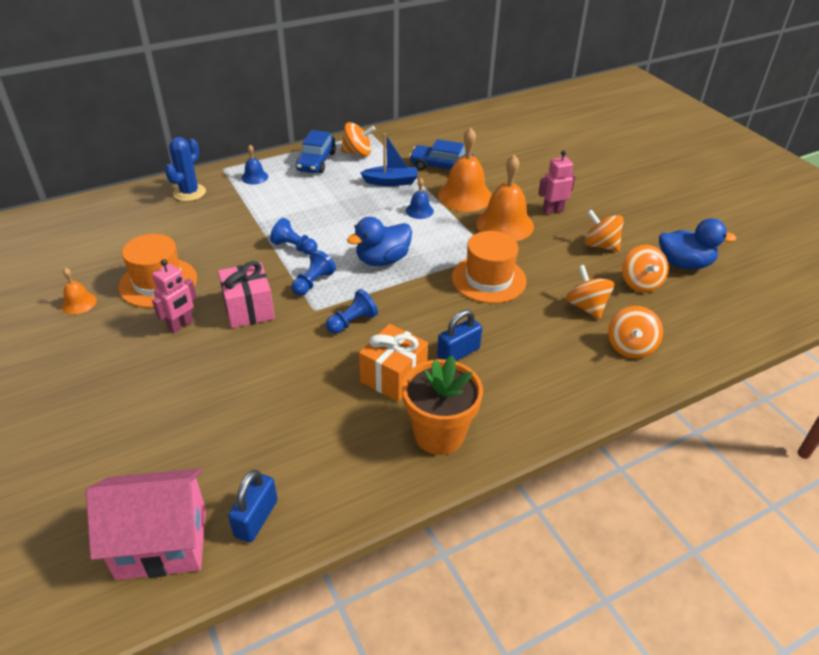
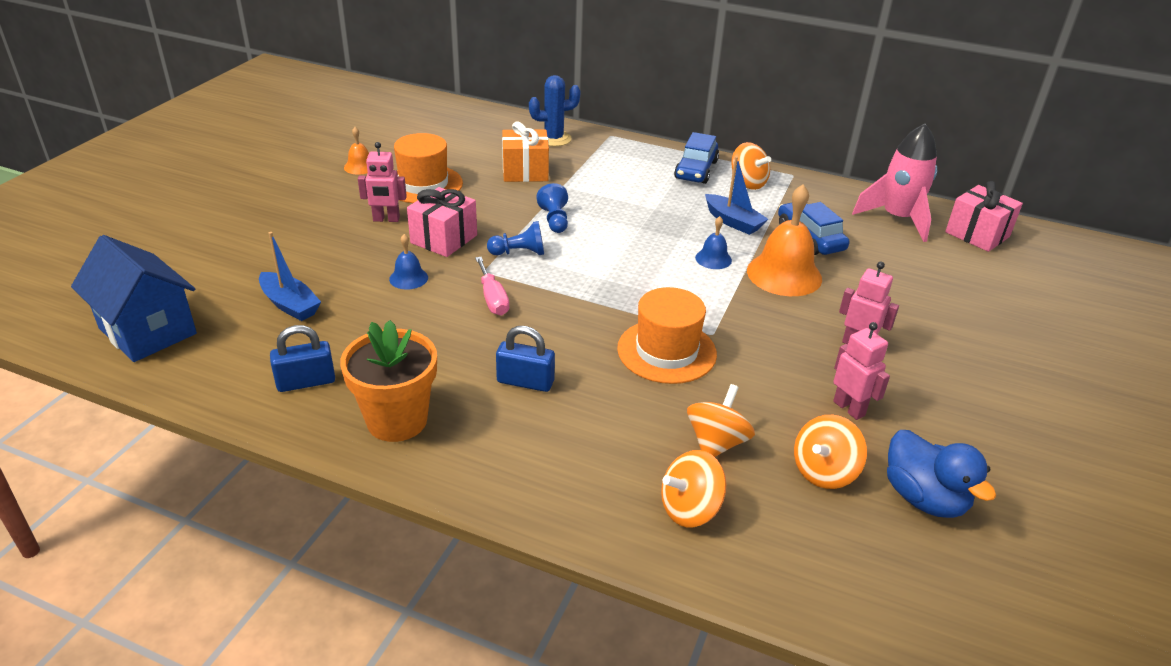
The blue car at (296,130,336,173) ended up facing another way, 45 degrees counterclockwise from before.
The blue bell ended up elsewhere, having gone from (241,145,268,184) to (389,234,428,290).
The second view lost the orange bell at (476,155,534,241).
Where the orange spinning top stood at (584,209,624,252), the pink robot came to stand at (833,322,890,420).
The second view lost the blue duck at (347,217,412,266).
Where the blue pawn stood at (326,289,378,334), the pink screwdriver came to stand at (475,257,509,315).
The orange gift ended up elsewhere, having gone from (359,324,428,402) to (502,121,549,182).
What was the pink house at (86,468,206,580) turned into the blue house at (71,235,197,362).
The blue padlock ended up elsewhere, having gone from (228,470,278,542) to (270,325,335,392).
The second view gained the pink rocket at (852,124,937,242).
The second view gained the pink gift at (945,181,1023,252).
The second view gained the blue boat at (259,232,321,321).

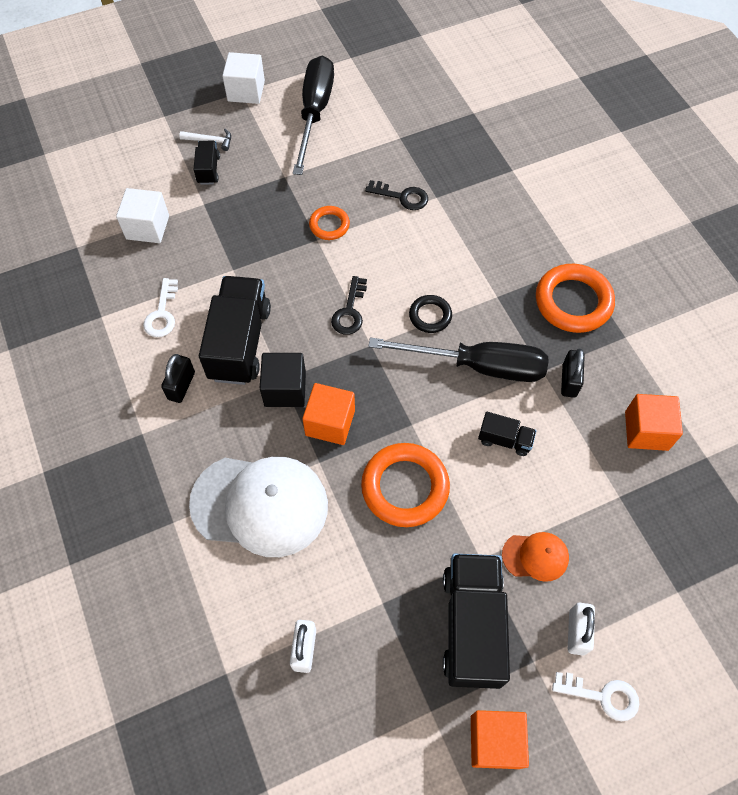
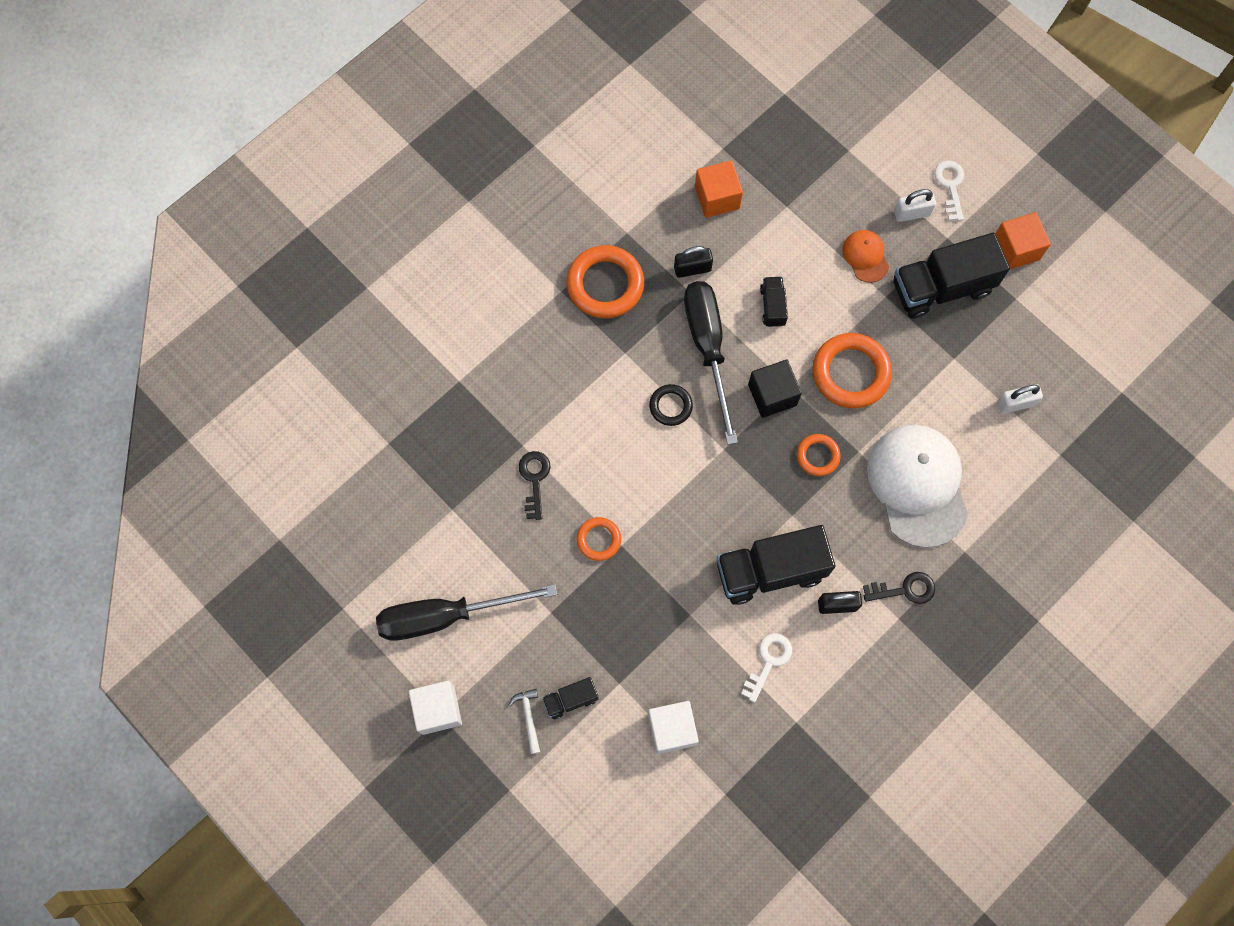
The black key ended up elsewhere, having gone from (331,276,367,335) to (863,572,935,604).
The white key at (143,278,178,337) ended up facing another way, 45 degrees counterclockwise from before.
The black cube ended up elsewhere, having gone from (260,353,306,407) to (748,360,802,418).
Where the orange cube stood at (302,383,355,445), the orange ring came to stand at (797,434,841,476).

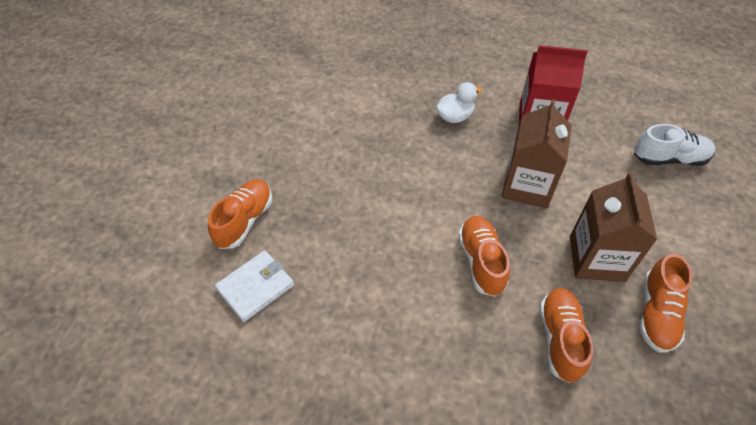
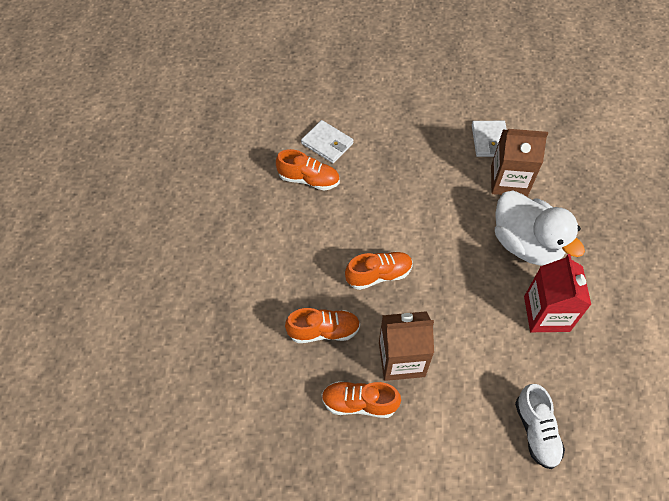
The size of the white duck at (436,82,482,123) changed by a factor of 2.14.
The brown carton ended up elsewhere, having gone from (502,99,572,208) to (491,129,548,197).
The orange shoe ended up elsewhere, having gone from (208,179,272,249) to (276,149,340,190).
The second view gained the white wallet at (472,120,507,157).

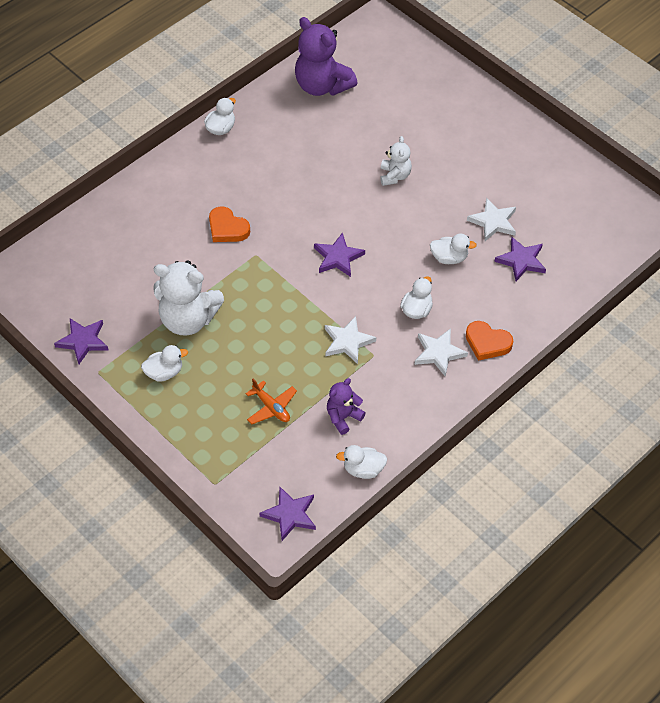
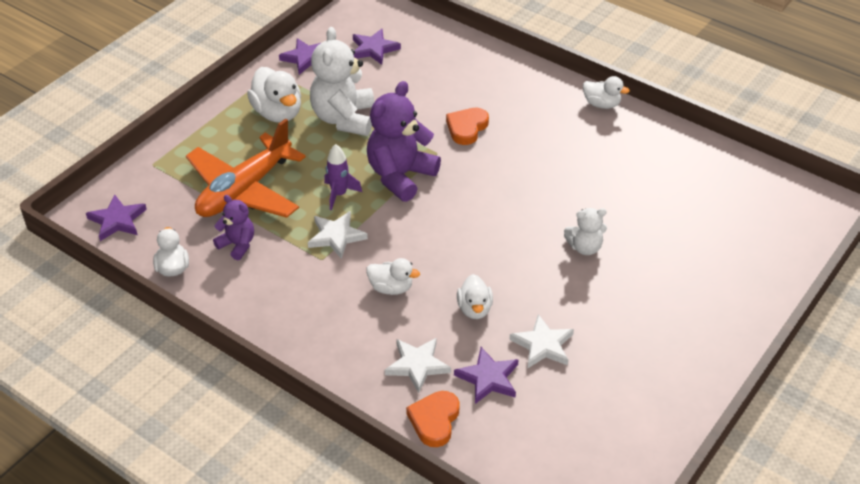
The purple teddy bear ended up elsewhere, having gone from (295,17,357,96) to (367,81,441,202).
The purple star ended up elsewhere, having gone from (314,232,365,277) to (353,29,401,65).
The orange heart ended up elsewhere, having gone from (466,321,513,361) to (406,391,460,447).
The white star ended up elsewhere, having gone from (415,328,468,376) to (385,338,451,393).
The size of the white duck at (141,345,188,382) changed by a factor of 1.63.
The size of the orange plane at (246,379,297,424) changed by a factor of 2.27.
The second view gained the purple rocket at (324,144,362,210).

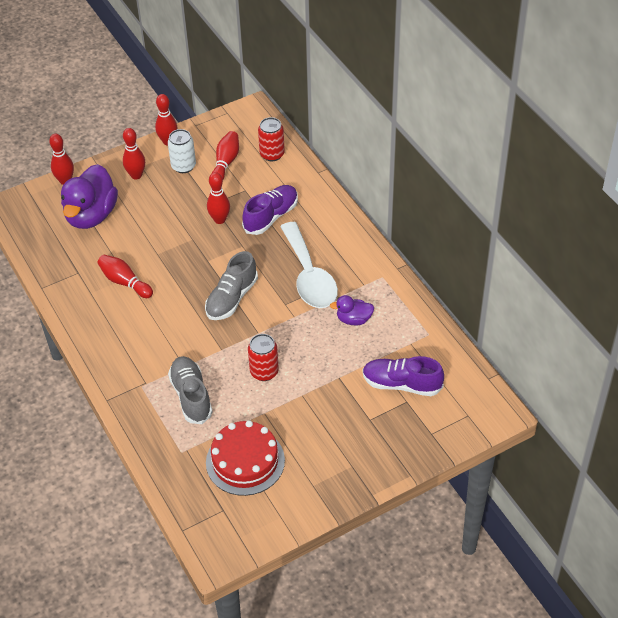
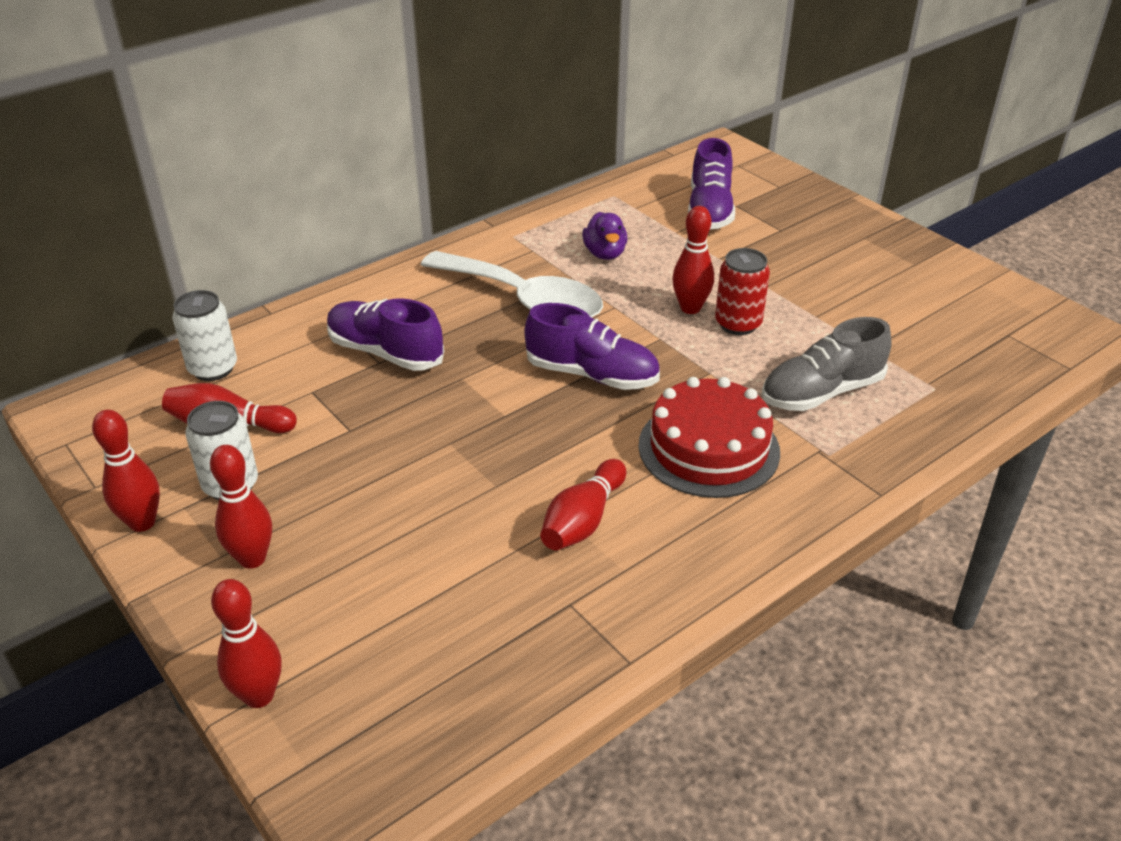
What was the red can at (258,117,285,161) turned into the white can at (172,290,237,381).
The second view lost the purple duck at (61,164,118,229).
The red bowling pin ended up elsewhere, having gone from (207,172,230,224) to (672,206,714,314).
The white spoon at (280,222,338,308) ended up facing another way, 60 degrees clockwise from before.
What was the grey shoe at (205,251,258,320) turned into the purple shoe at (524,303,660,390).
The red cake ended up elsewhere, having gone from (206,420,285,496) to (639,377,780,498).

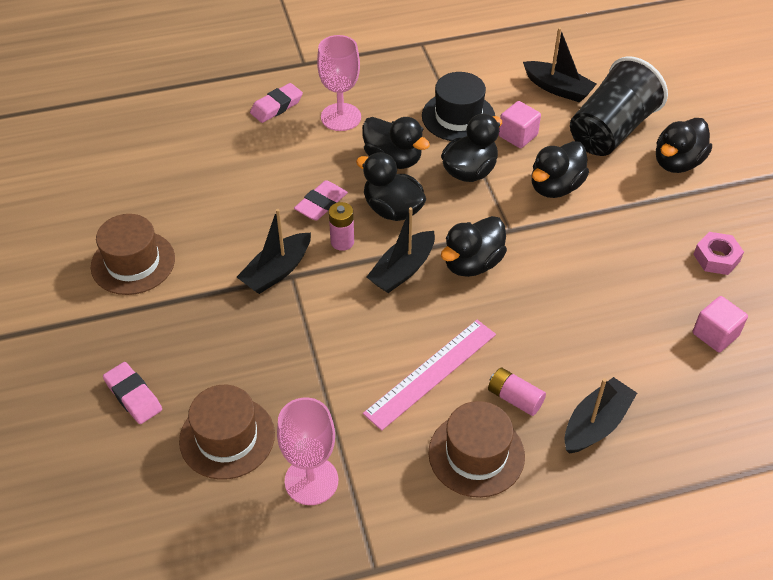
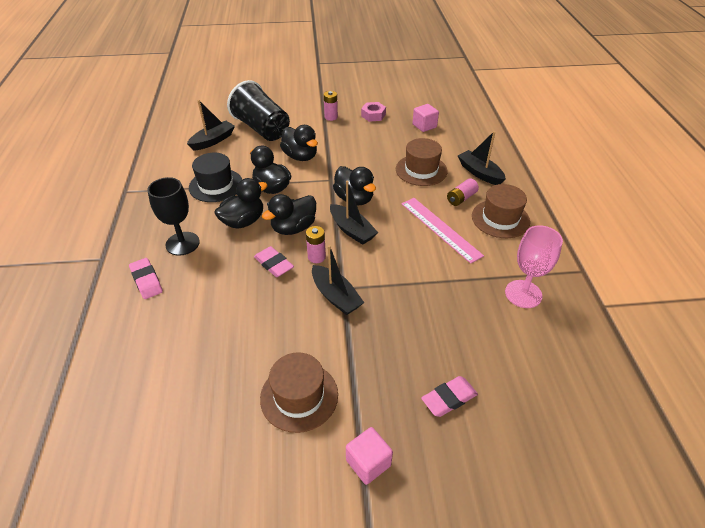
What was the pink goblet at (317,35,361,131) turned into the black goblet at (147,177,200,256).
The pink cube ended up elsewhere, having gone from (499,101,541,148) to (346,427,393,485).
The second view lost the black duck at (656,118,712,173).
The brown hat ended up elsewhere, having gone from (179,385,275,480) to (396,138,448,186).
The second view gained the pink battery at (324,91,338,121).

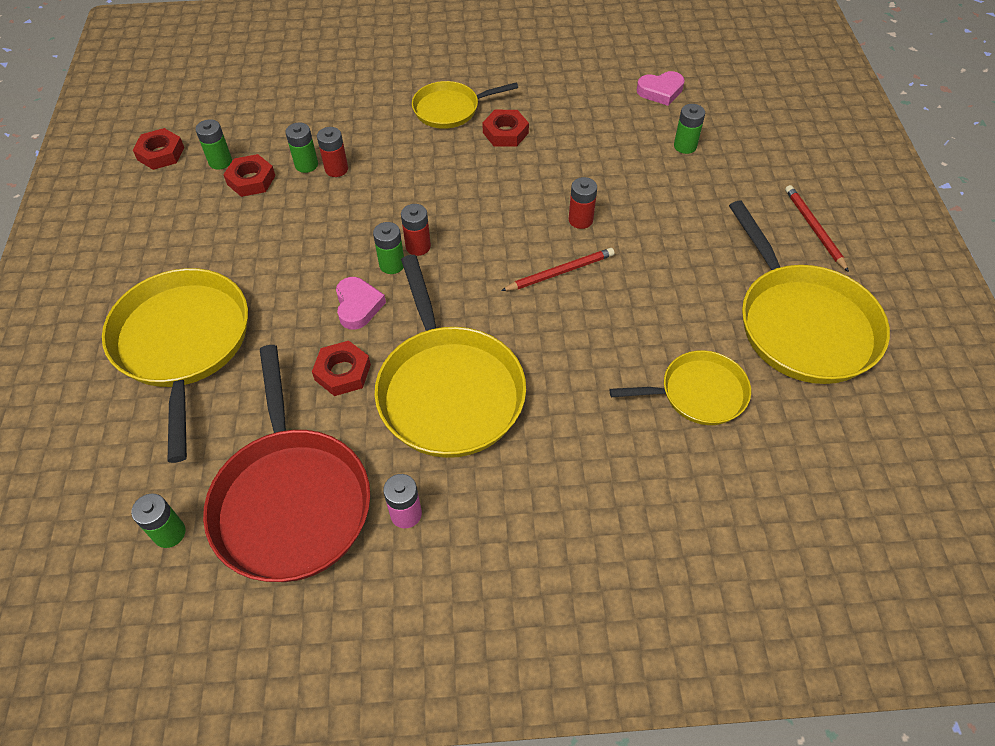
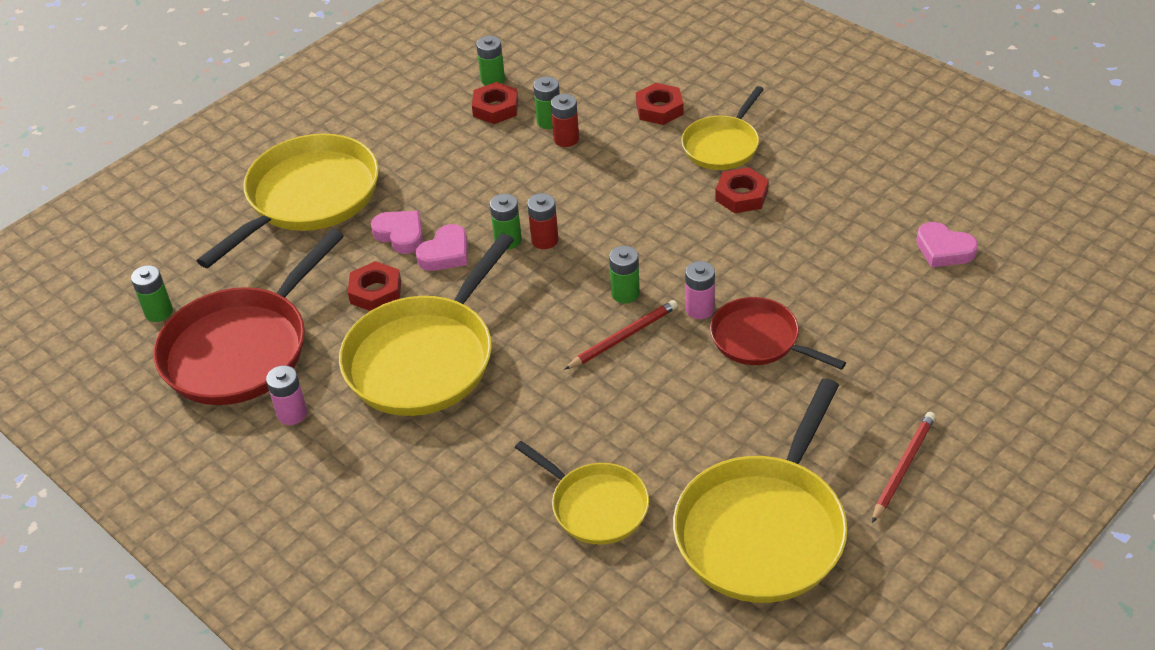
The yellow pan at (412,81,518,129) ended up facing another way, 90 degrees counterclockwise from before.
The green battery ended up elsewhere, having gone from (674,104,705,154) to (609,246,640,303).
The red nut ended up elsewhere, having gone from (133,128,184,170) to (636,83,684,125).
What was the red battery at (569,177,597,229) turned into the pink battery at (685,261,715,319).
The red pencil at (501,248,615,291) ended up facing another way, 60 degrees counterclockwise from before.
The second view gained the pink heart at (371,211,423,254).
The second view gained the red pan at (710,297,846,370).

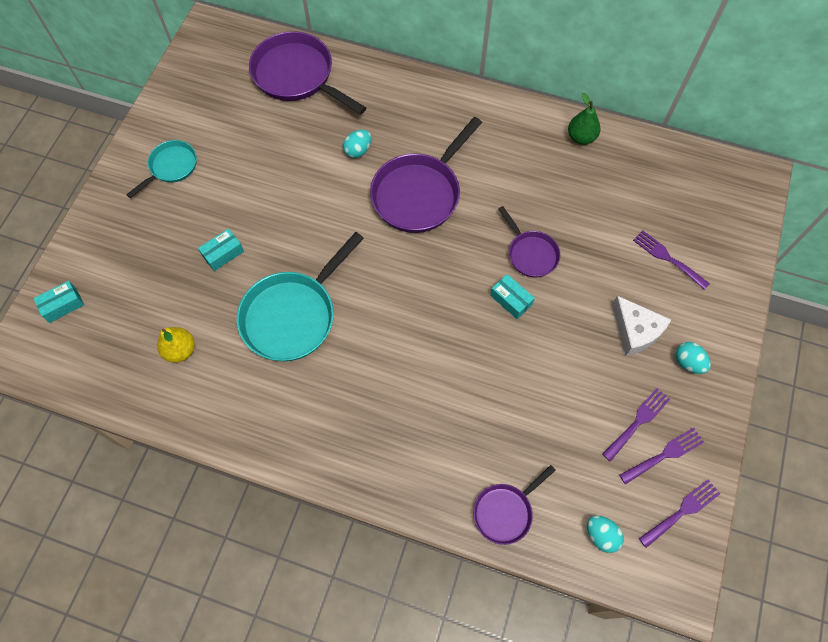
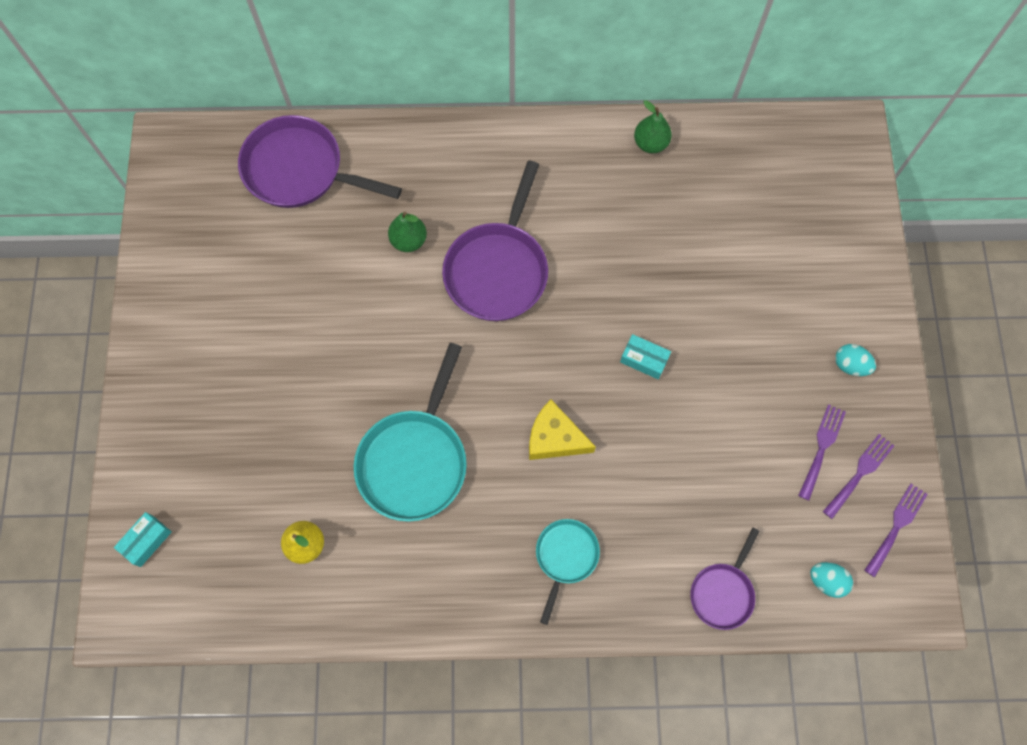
Where the turquoise egg stood at (343,130,372,158), the green pear came to stand at (388,212,427,252).
The turquoise pan ended up elsewhere, having gone from (126,140,197,198) to (536,519,600,625).
The second view lost the purple pan at (498,206,560,278).
The second view lost the turquoise box at (198,229,244,271).
The second view lost the purple fork at (633,230,710,290).
The second view lost the white cheese at (612,296,671,356).
The second view gained the yellow cheese at (529,400,596,460).

